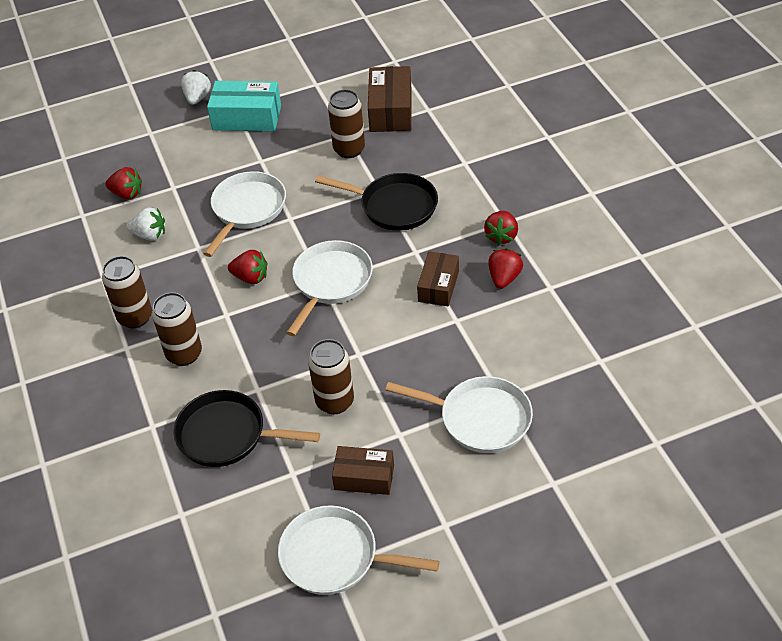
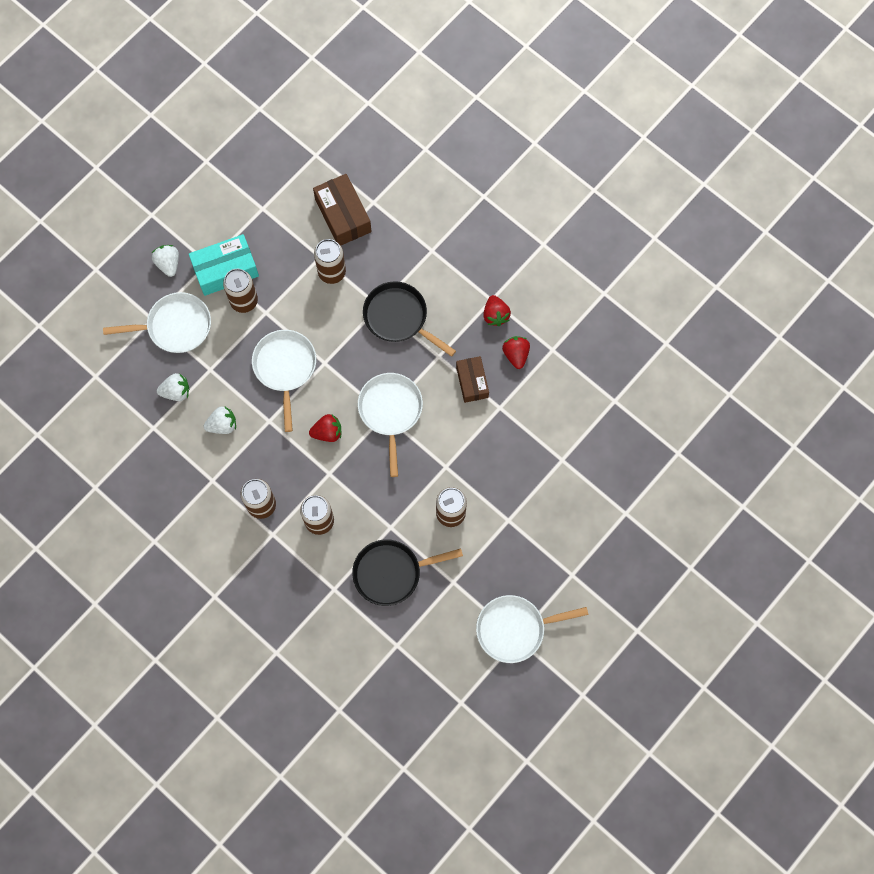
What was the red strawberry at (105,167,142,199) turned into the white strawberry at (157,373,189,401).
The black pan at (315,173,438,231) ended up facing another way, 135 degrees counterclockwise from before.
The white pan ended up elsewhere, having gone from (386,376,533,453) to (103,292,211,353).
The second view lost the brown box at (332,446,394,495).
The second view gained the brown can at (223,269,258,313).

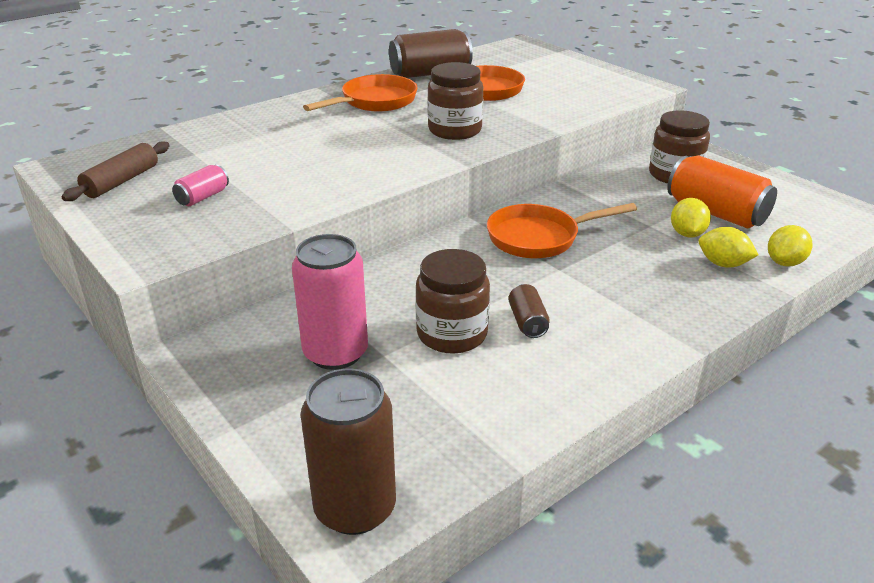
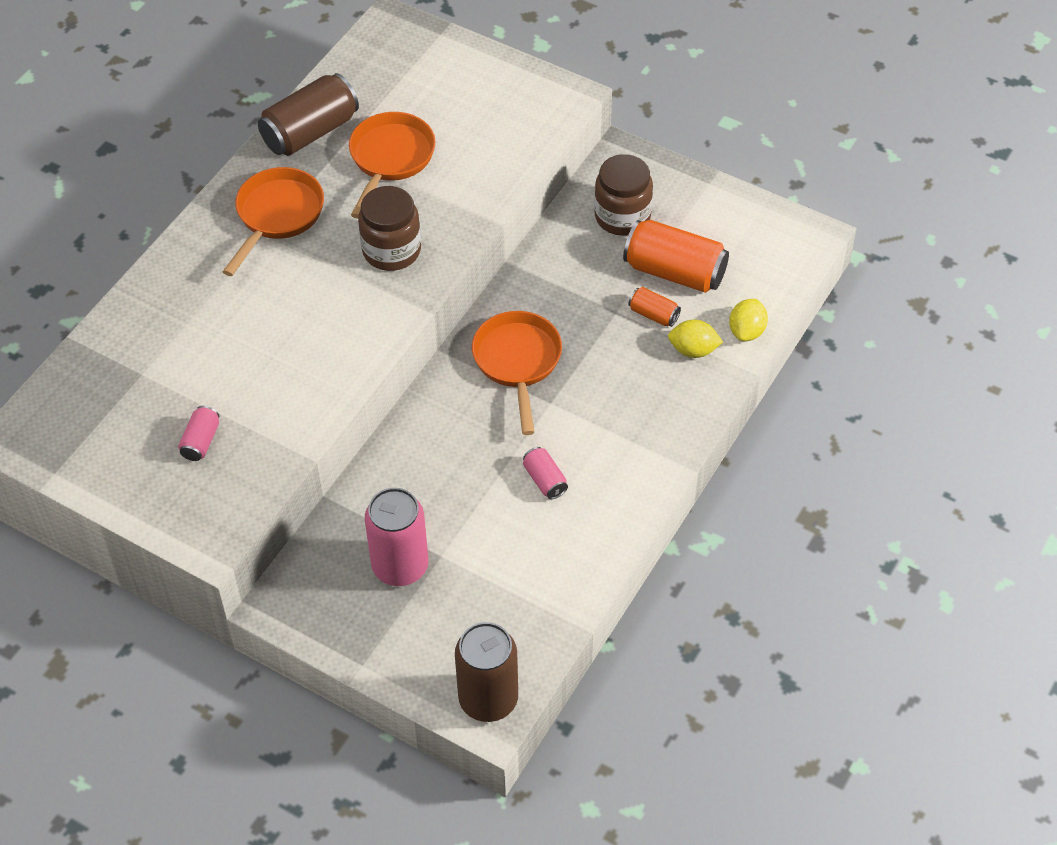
The second view lost the brown rolling pin at (62,141,170,201).
Where the yellow lemon stood at (671,198,711,238), the orange can came to stand at (629,287,681,327).
The orange pan at (487,203,637,258) ended up facing another way, 120 degrees clockwise from before.
The second view lost the brown jar at (415,249,490,354).
What was the brown can at (508,284,550,338) turned into the pink can at (523,447,568,499).

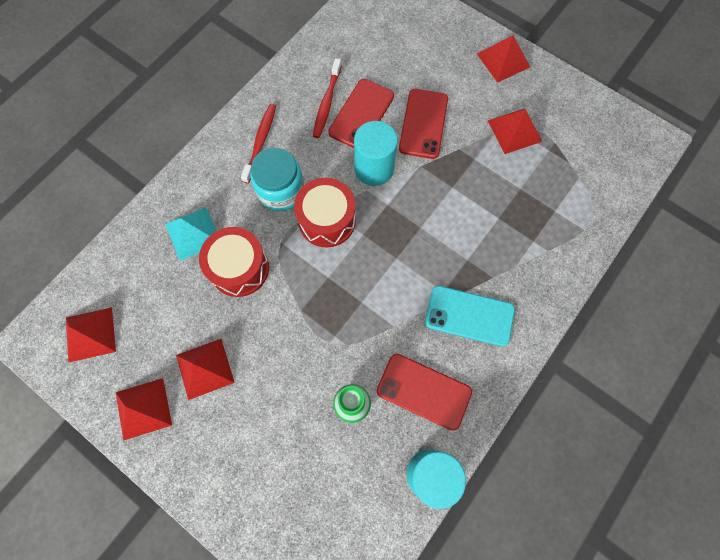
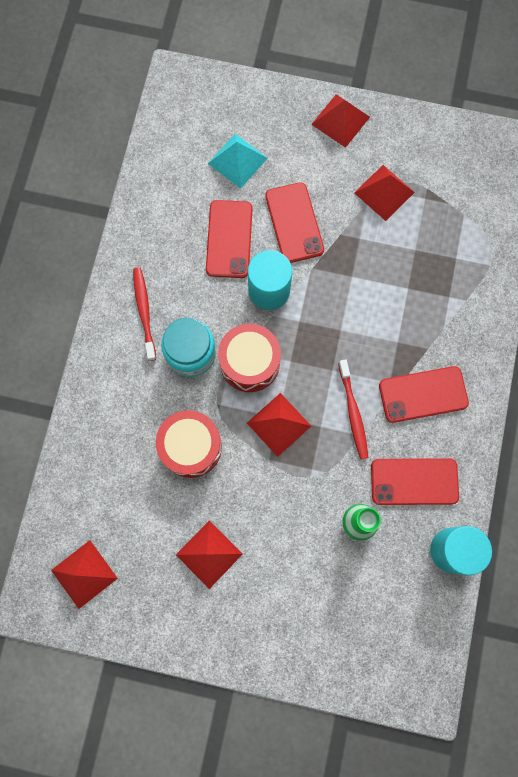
The red toothbrush ended up elsewhere, having gone from (313,58,342,138) to (338,359,368,460).
The turquoise pyramid ended up elsewhere, having gone from (165,207,216,261) to (208,134,268,189).
What was the turquoise phone at (425,286,515,347) turned into the red phone at (379,366,469,423).
The red pyramid ended up elsewhere, having gone from (116,378,172,441) to (247,393,311,457).

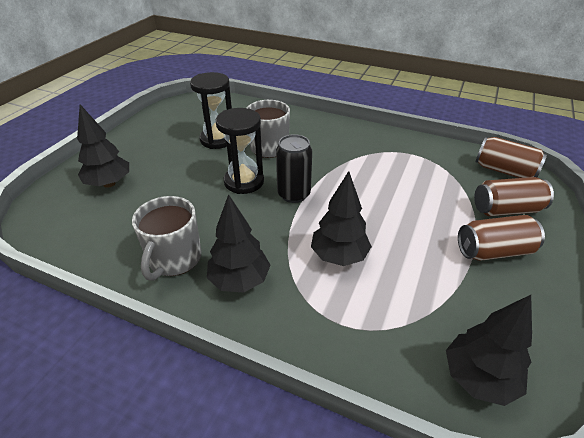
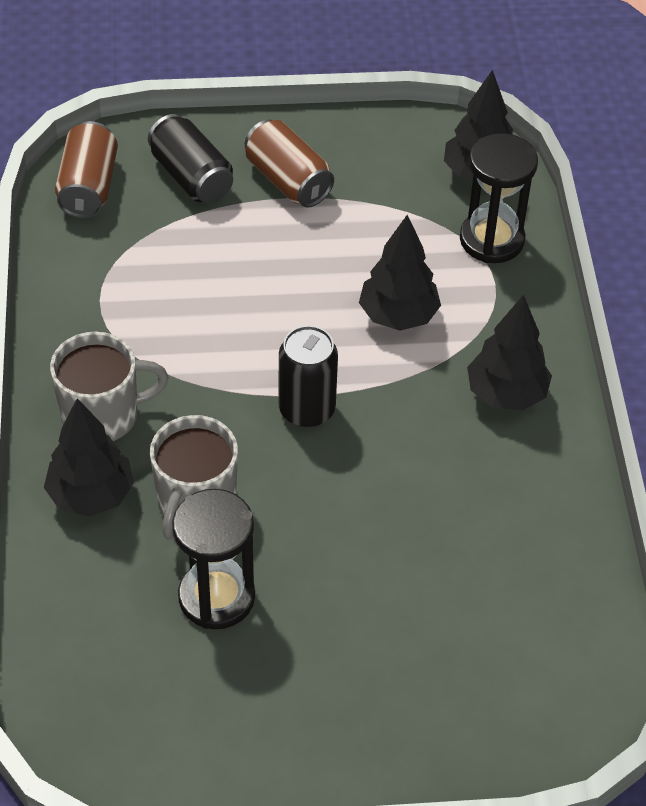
The black tree ended up elsewhere, having gone from (77,105,129,188) to (44,398,134,517).
The black hourglass ended up elsewhere, having gone from (216,108,264,194) to (460,133,538,263).
What was the brown can at (474,177,554,216) turned into the black can at (148,114,233,203).
The grey mug ended up elsewhere, having gone from (132,196,201,281) to (50,332,169,441).

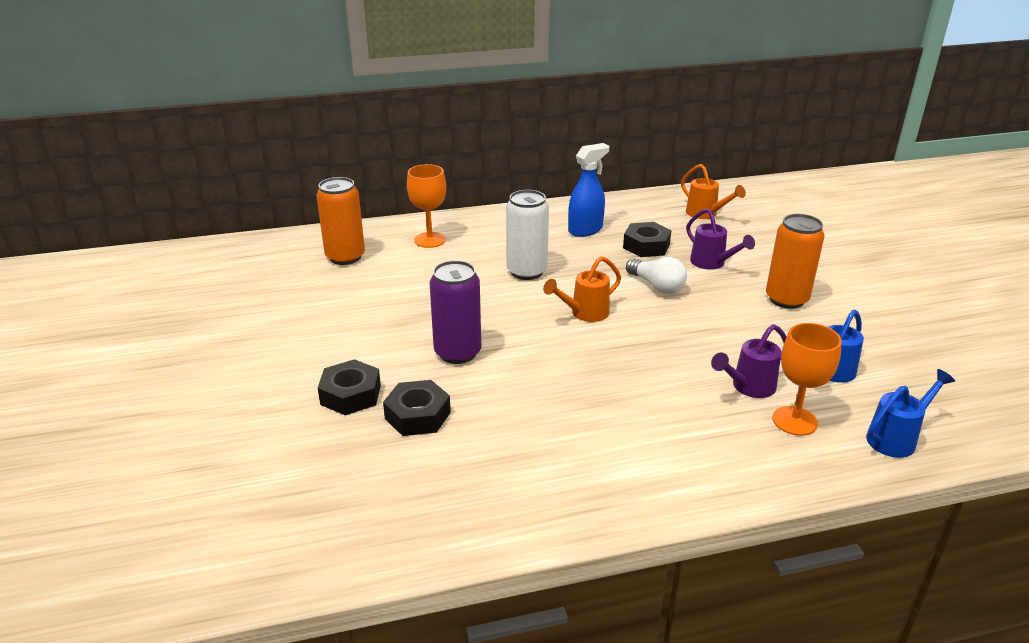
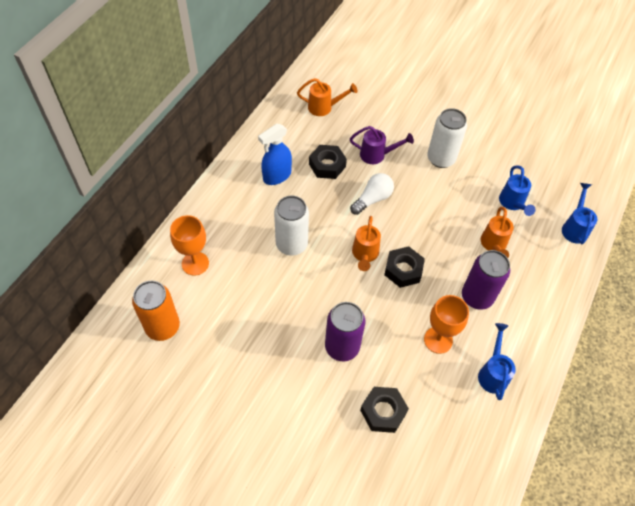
The blue spray bottle at (568,143,609,237) ended up facing another way, 135 degrees counterclockwise from before.
What was the orange can at (766,214,825,309) turned into the white can at (427,108,467,168).
The white light bulb at (626,257,687,294) ended up facing another way, 45 degrees counterclockwise from before.
The orange goblet ended up elsewhere, having gone from (772,323,842,436) to (424,295,469,354).
What was the purple watering can at (711,324,787,398) turned into the orange watering can at (481,207,514,258).
The black nut ended up elsewhere, having gone from (318,359,381,415) to (384,246,425,288).
The second view gained the purple can at (462,250,510,310).
The second view gained the blue watering can at (478,323,516,400).

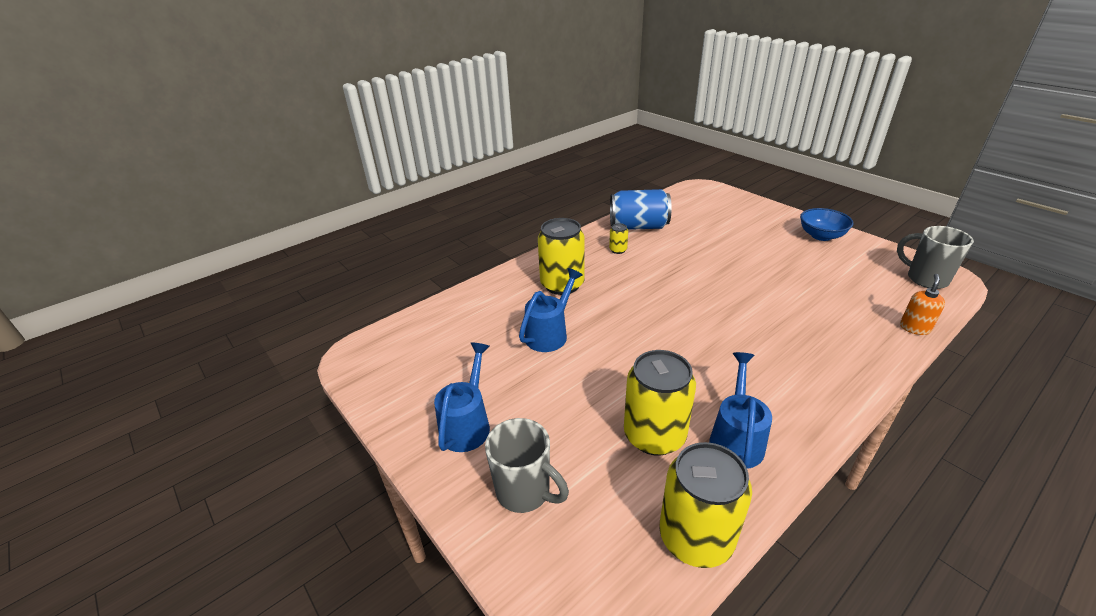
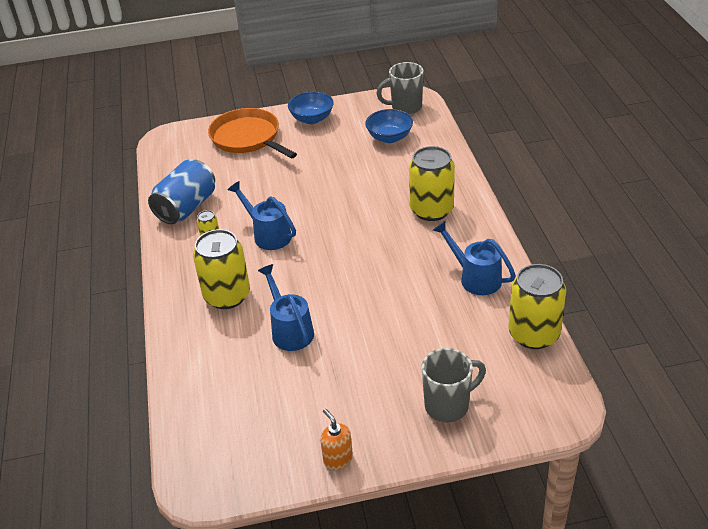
The orange soap dispenser ended up elsewhere, having gone from (900,274,945,335) to (320,408,353,470).
The blue watering can ended up elsewhere, having gone from (434,343,490,452) to (228,181,296,250).
The yellow can ended up elsewhere, having gone from (624,350,696,456) to (409,146,455,221).
The second view gained the orange pan at (208,108,297,158).
The second view gained the blue bowl at (365,109,413,143).

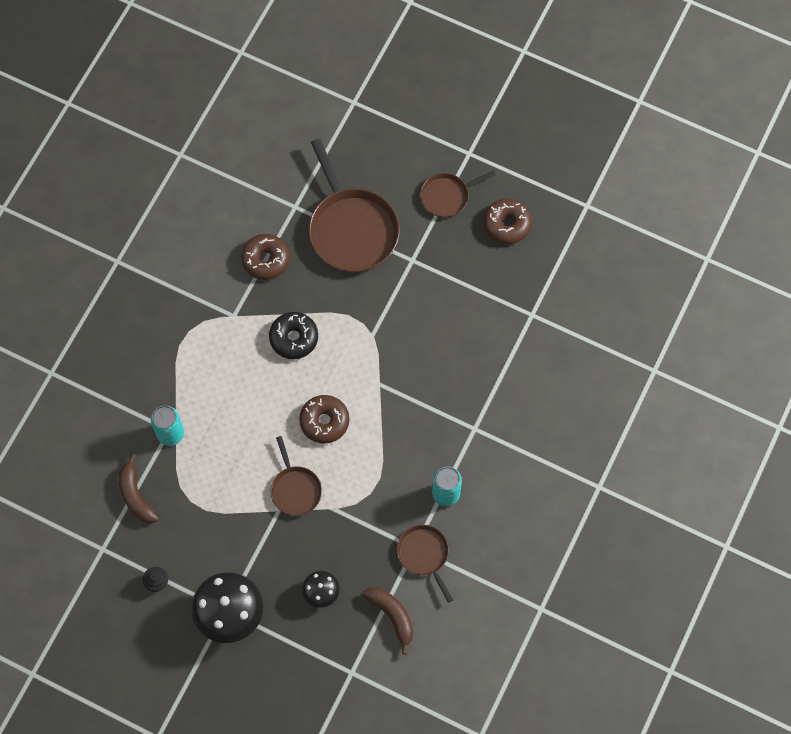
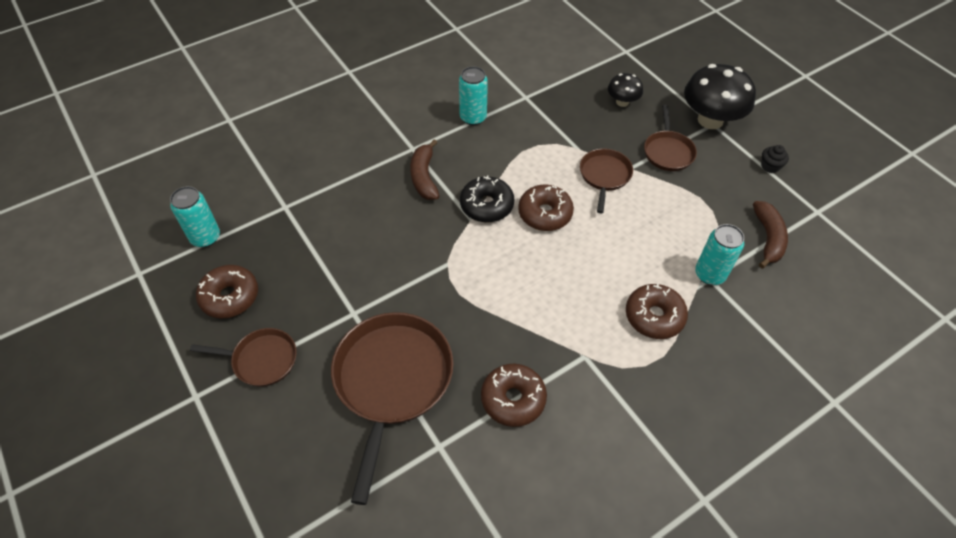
The black donut ended up elsewhere, having gone from (269,312,318,359) to (460,175,514,223).
The brown pan ended up elsewhere, having gone from (397,525,453,603) to (644,105,697,171).
The brown banana ended up elsewhere, having gone from (362,587,413,654) to (410,139,439,200).
The second view gained the turquoise can at (170,186,220,247).
The second view gained the brown donut at (626,284,688,339).

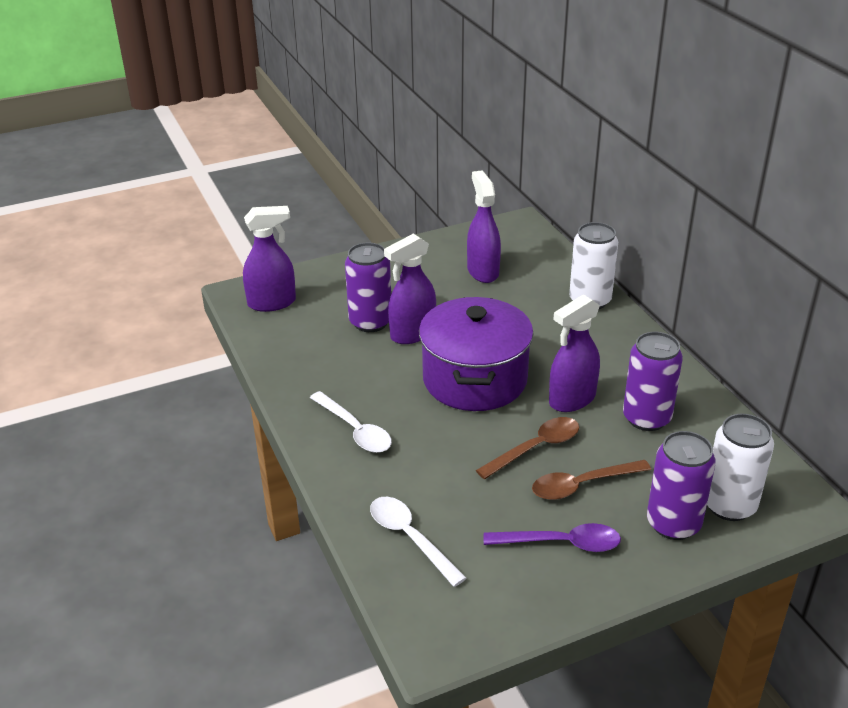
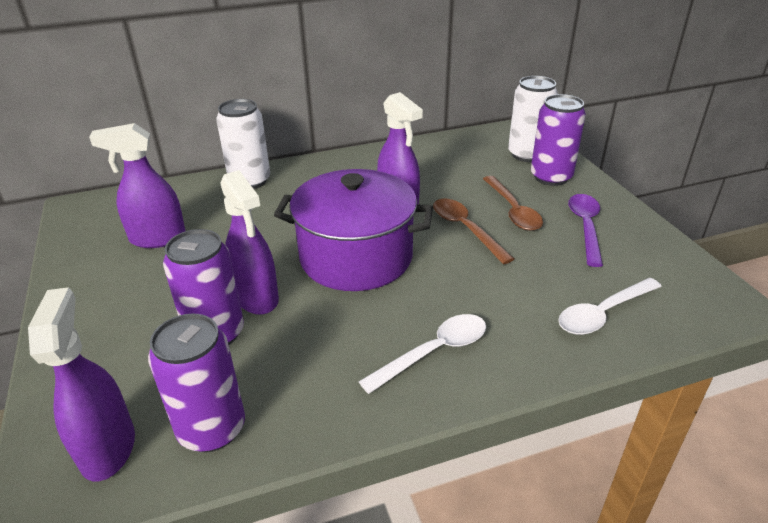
The purple can ended up elsewhere, having gone from (623,332,683,431) to (148,313,245,452).

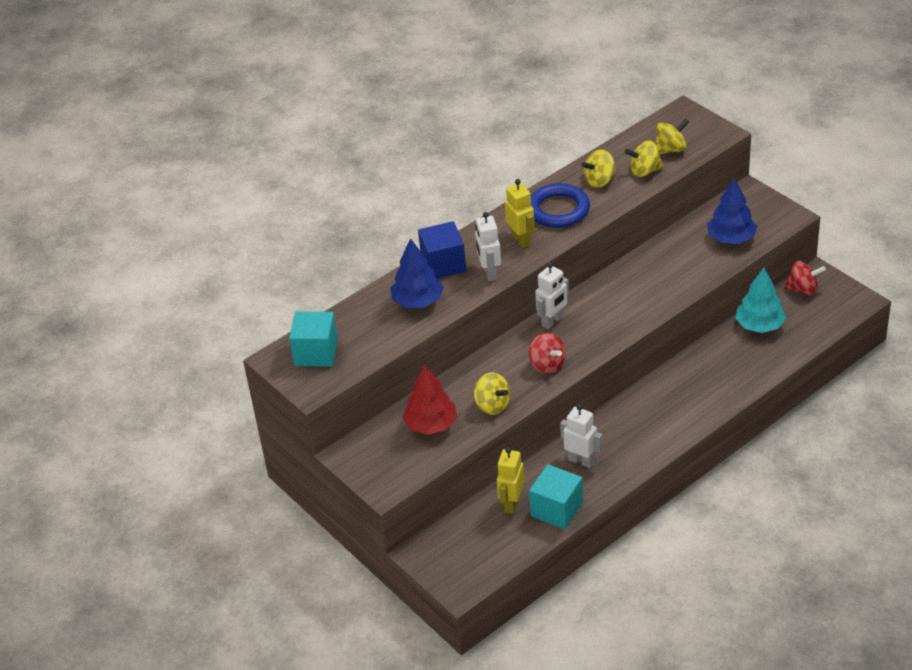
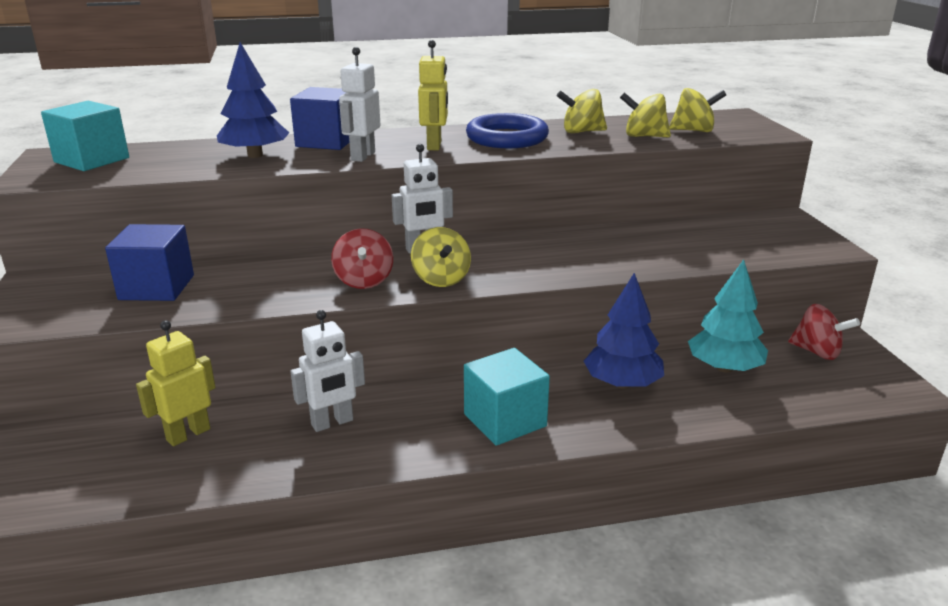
The blue tree ended up elsewhere, having gone from (707,178,757,244) to (584,273,664,389).
Where the red tree stood at (403,365,457,435), the blue cube came to stand at (105,224,194,301).
The yellow spinning top ended up elsewhere, having gone from (474,373,510,415) to (411,227,471,287).
The white robot at (560,404,603,468) ended up facing another way, 90 degrees clockwise from before.
The turquoise cube ended up elsewhere, having gone from (529,464,583,529) to (464,348,550,446).

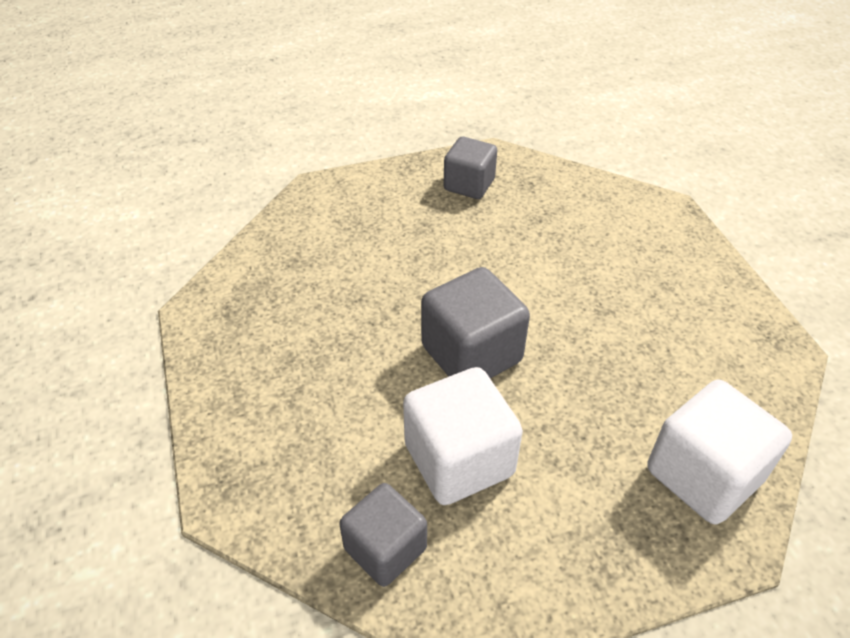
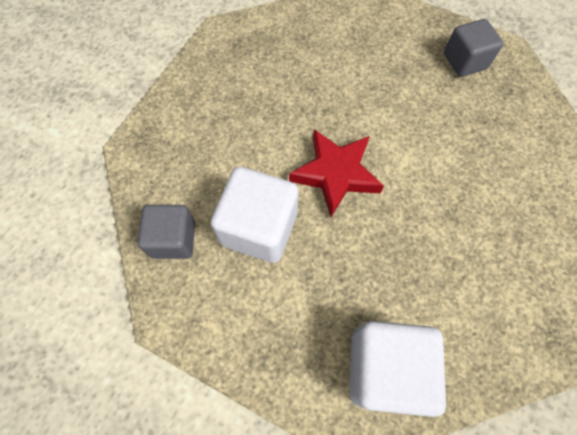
Where the grey cube stood at (421,267,530,378), the red star came to stand at (289,129,384,217).

